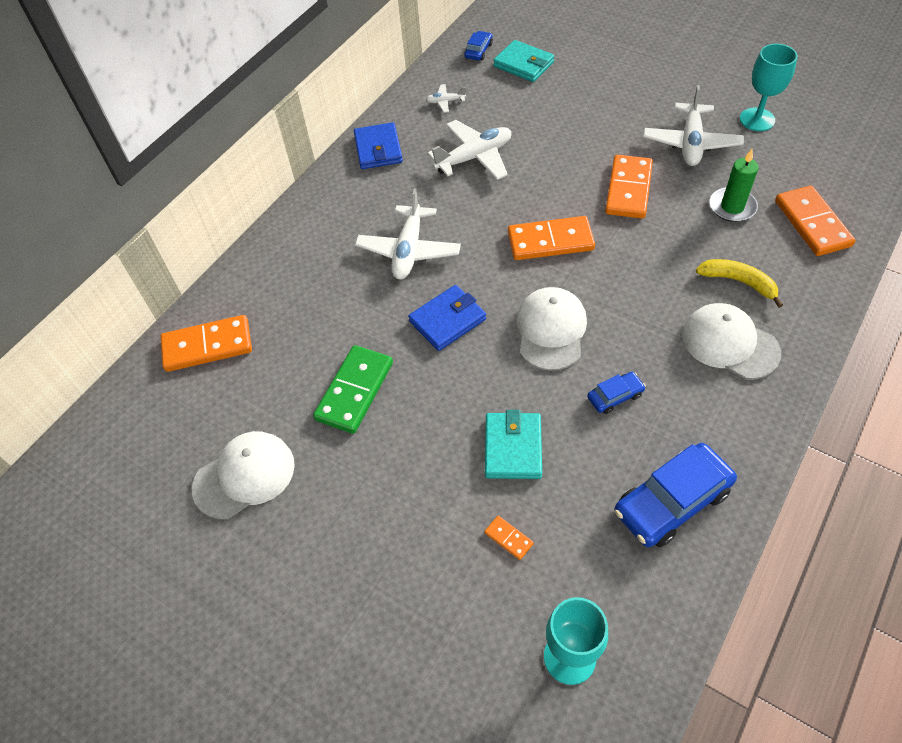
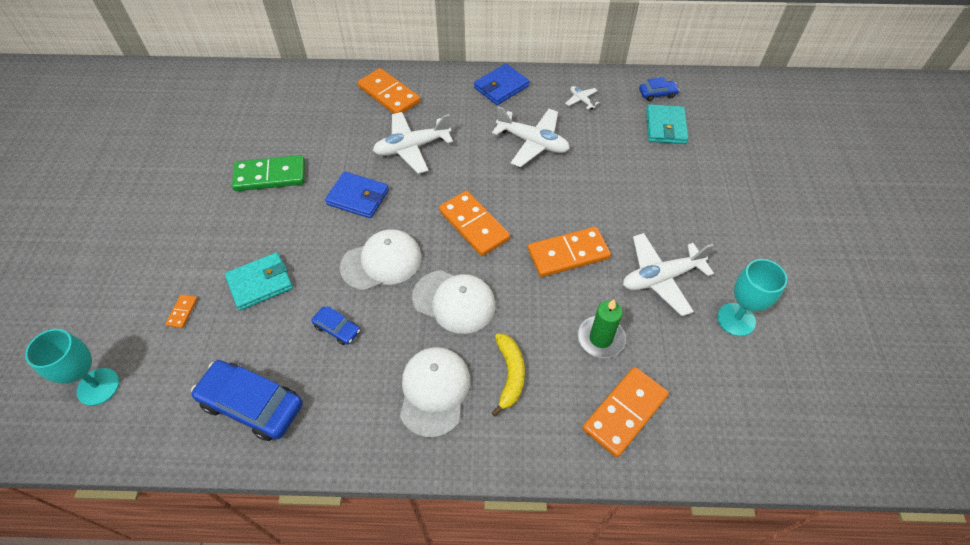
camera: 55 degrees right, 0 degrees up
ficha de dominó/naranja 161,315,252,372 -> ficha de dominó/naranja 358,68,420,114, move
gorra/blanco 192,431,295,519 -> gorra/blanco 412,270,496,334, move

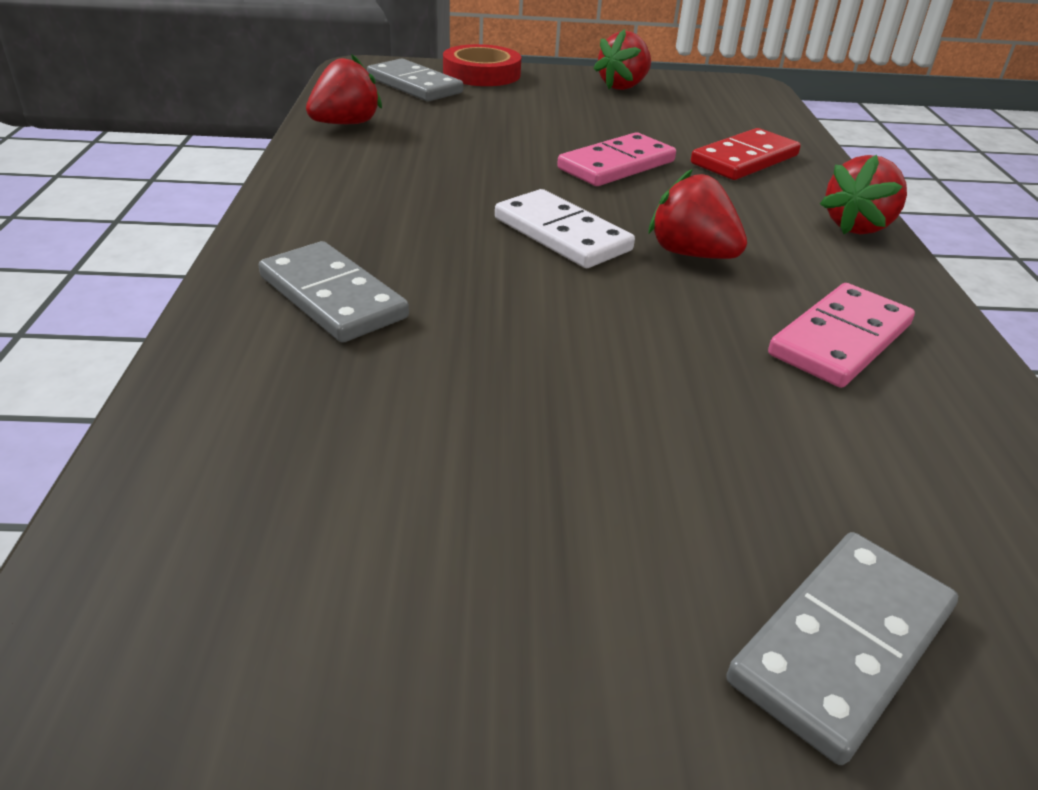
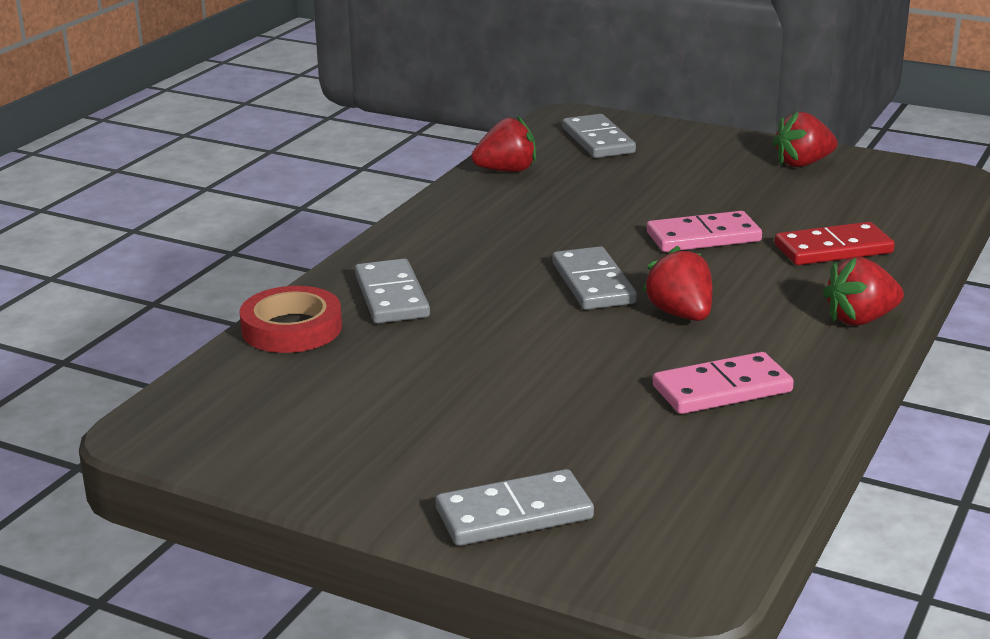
camera: 30 degrees right, 10 degrees down
cinta adhesiva/rojo 443,44,521,86 -> cinta adhesiva/rojo 239,286,342,353, move
ficha de dominó/blanco 495,189,635,268 -> ficha de dominó/gris 553,246,637,310

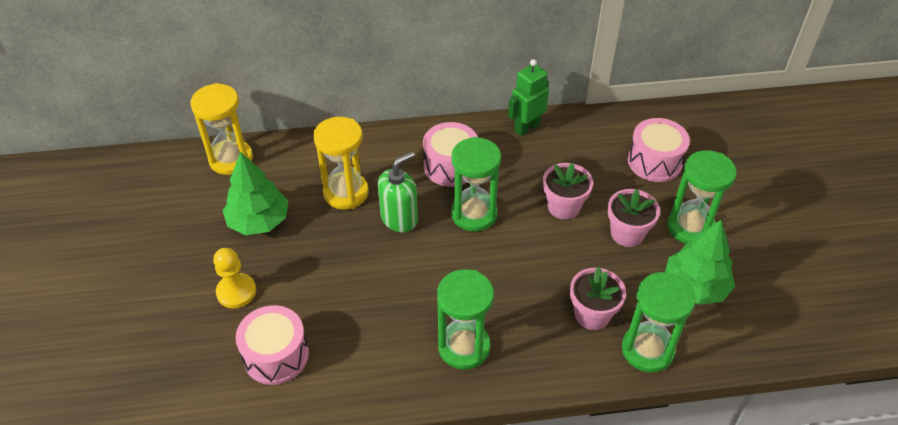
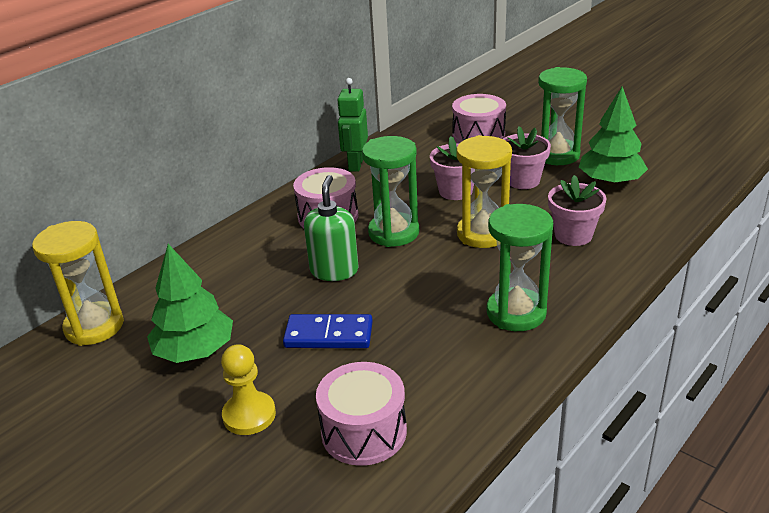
camera: 40 degrees left, 15 degrees down
reloj de arena/verde 622,272,695,372 -> none
none -> ficha de dominó/azul 283,314,373,348
reloj de arena/amarillo 313,117,369,210 -> reloj de arena/amarillo 456,135,512,248, move

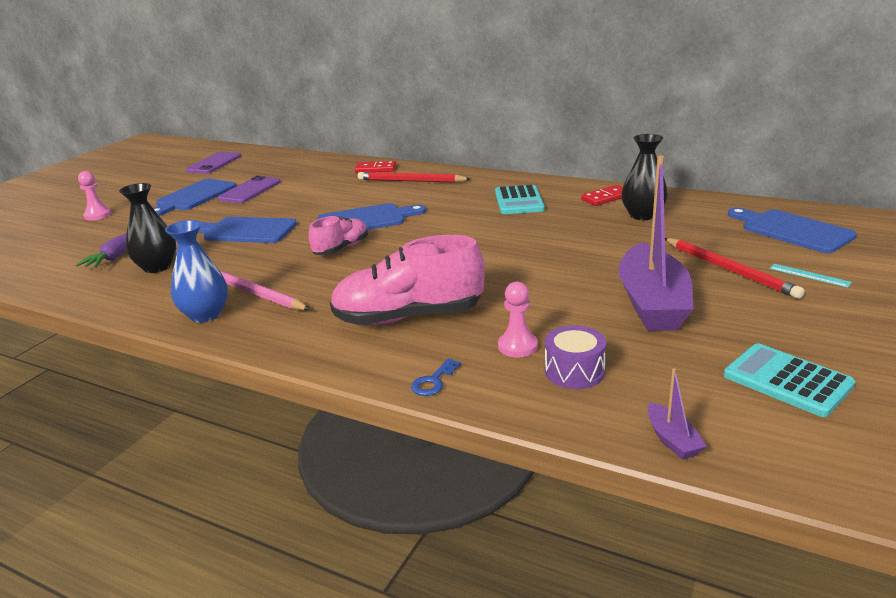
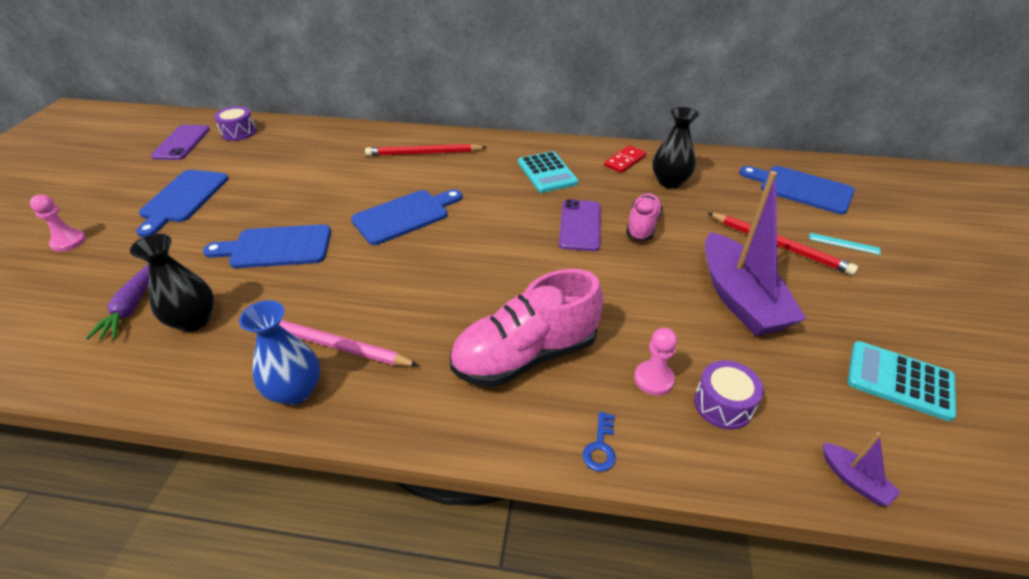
camera: 20 degrees left, 15 degrees up
ficha de dominó/rojo 354,161,396,173 -> none
none -> tambor/morado 214,106,256,141
móvil/morado 218,176,280,203 -> móvil/morado 559,199,601,251, move
zapato/rosa 308,216,368,255 -> zapato/rosa 626,193,663,241, move

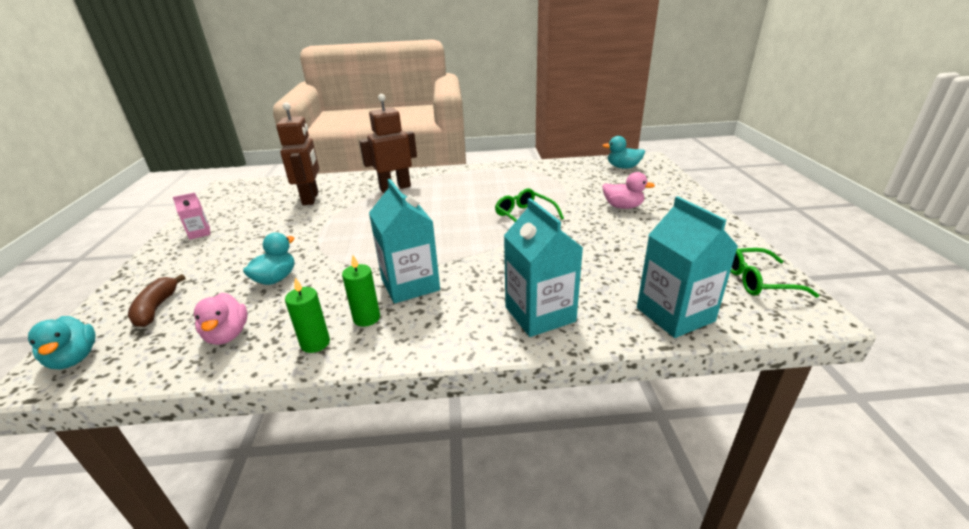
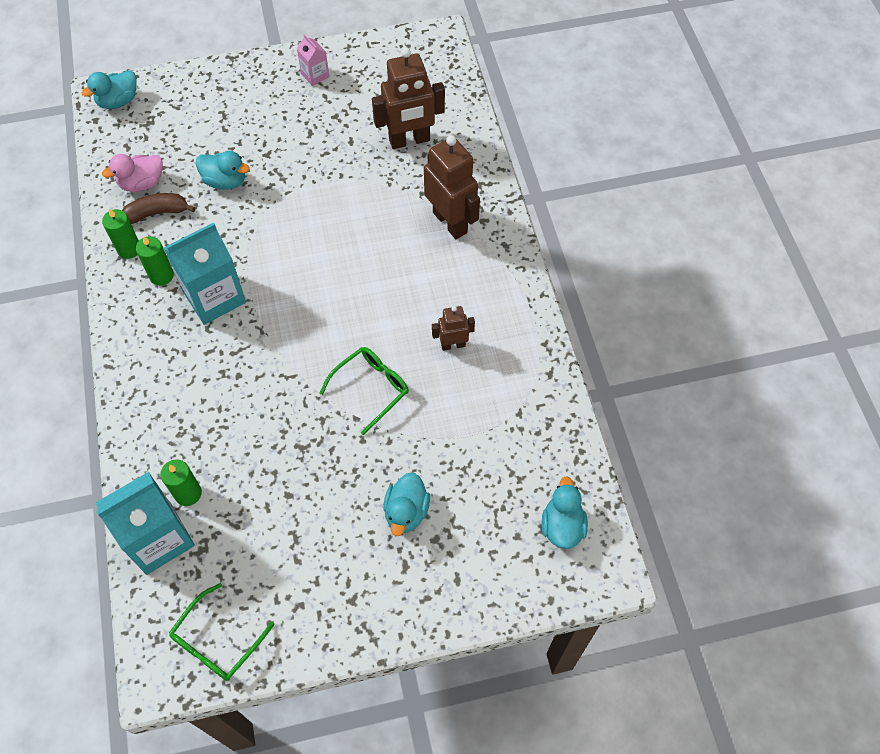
camera: 80 degrees right, 30 degrees up
cartón de leche/turquesa 504,198,583,337 -> none
none -> vela/verde 160,460,202,506
none -> robot/marrón 432,306,475,351
plátano/marrón 128,274,186,327 -> plátano/marrón 122,193,195,224, move
pato/rosa 602,172,655,209 -> pato/turquesa 383,472,430,536
gafas/verde 730,248,819,298 -> gafas/verde 169,583,275,681, 135 degrees counterclockwise

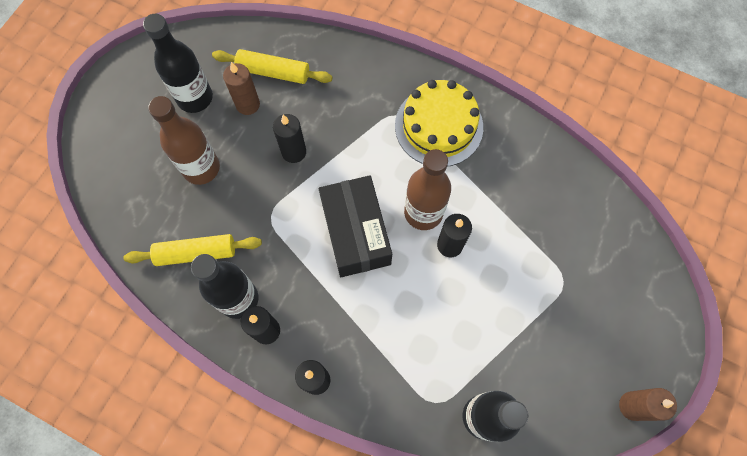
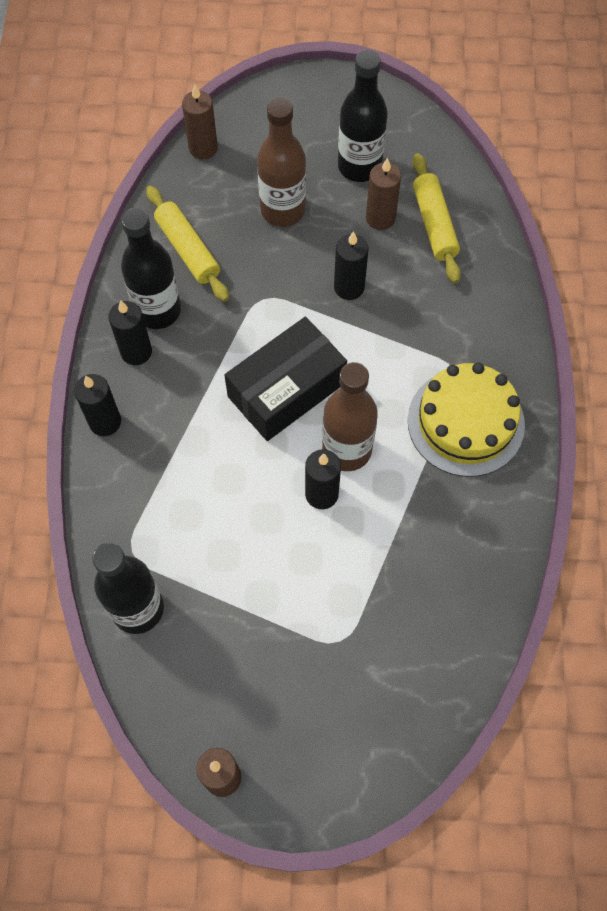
camera: 65 degrees right, 5 degrees down
none -> vela/marrón 182,84,218,160

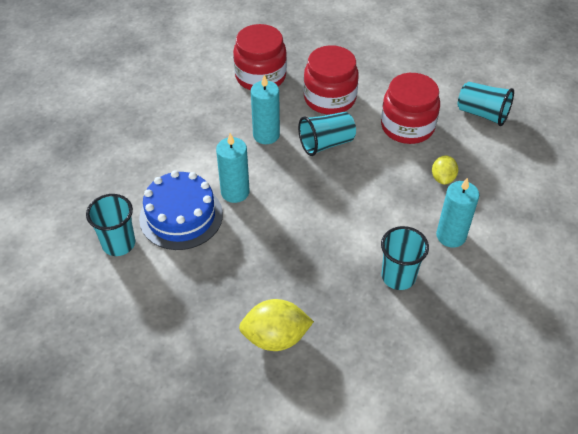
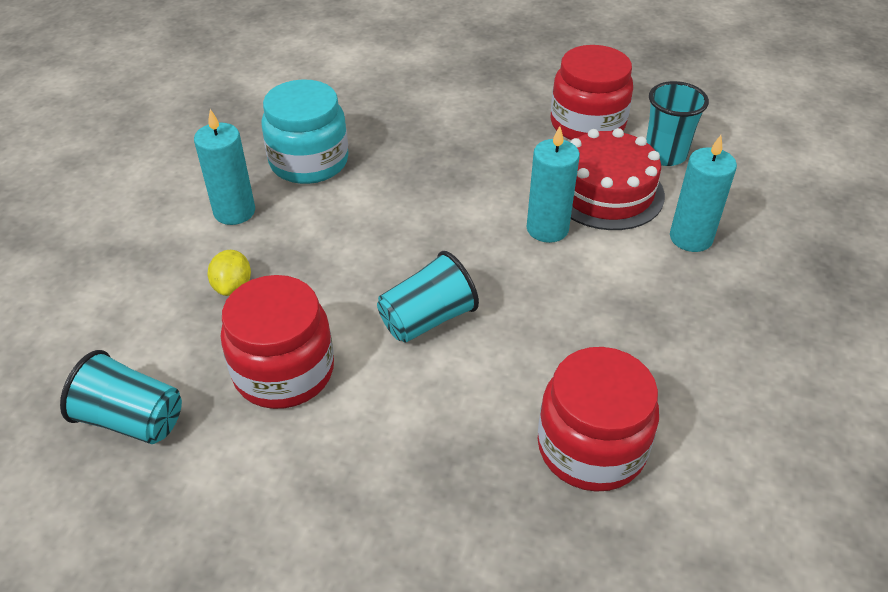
camera: 170 degrees right, 5 degrees down
limón/amarillo 239,299,314,351 -> none
vela/turquesa 251,75,280,144 -> vela/turquesa 670,135,737,252, move
tarro/rojo 303,45,359,115 -> tarro/rojo 551,45,633,140, move
vaso/turquesa 381,226,429,290 -> tarro/turquesa 261,79,348,184
tarta/azul 139,170,223,250 -> tarta/rojo 570,128,665,230

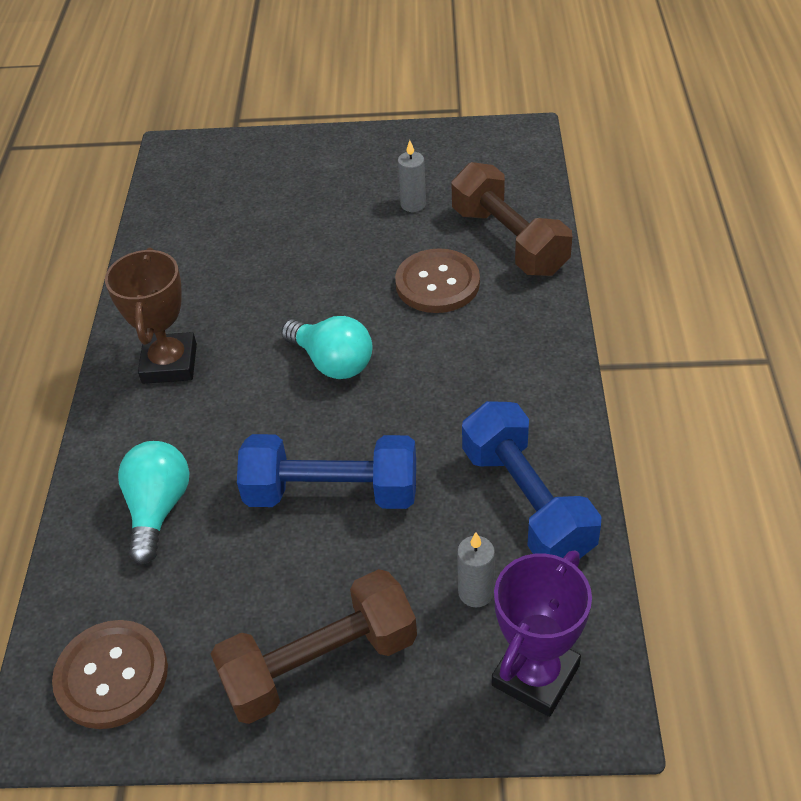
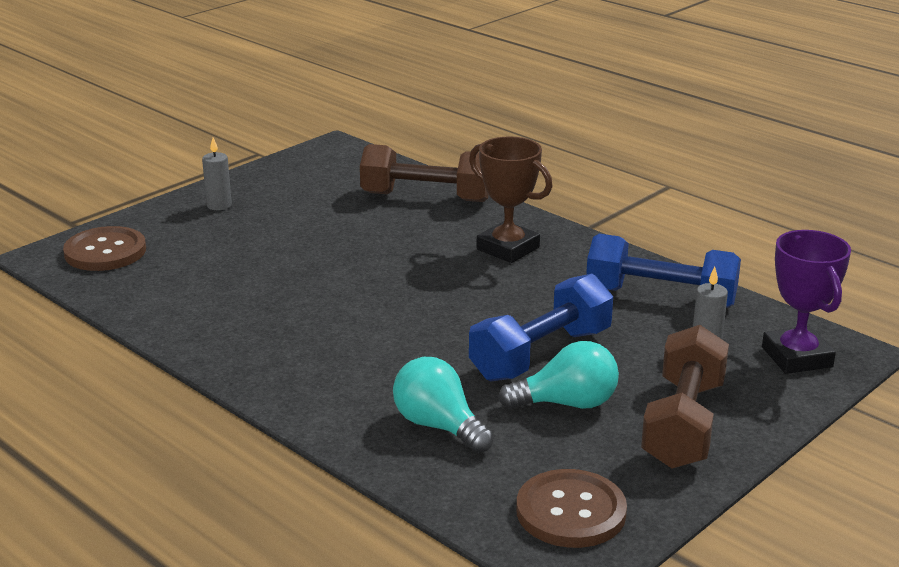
camera: 50 degrees left, 20 degrees down
trofeo/marrón 105,248,197,384 -> trofeo/marrón 469,136,552,263, move
bombilla/turquesa 281,316,372,379 -> bombilla/turquesa 498,341,619,409, move
botón/marrón 395,248,480,313 -> botón/marrón 63,226,146,271, move
vela/gris 398,140,426,212 -> vela/gris 202,137,232,210, move

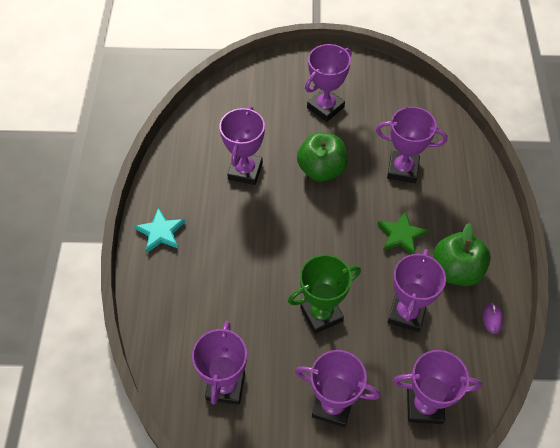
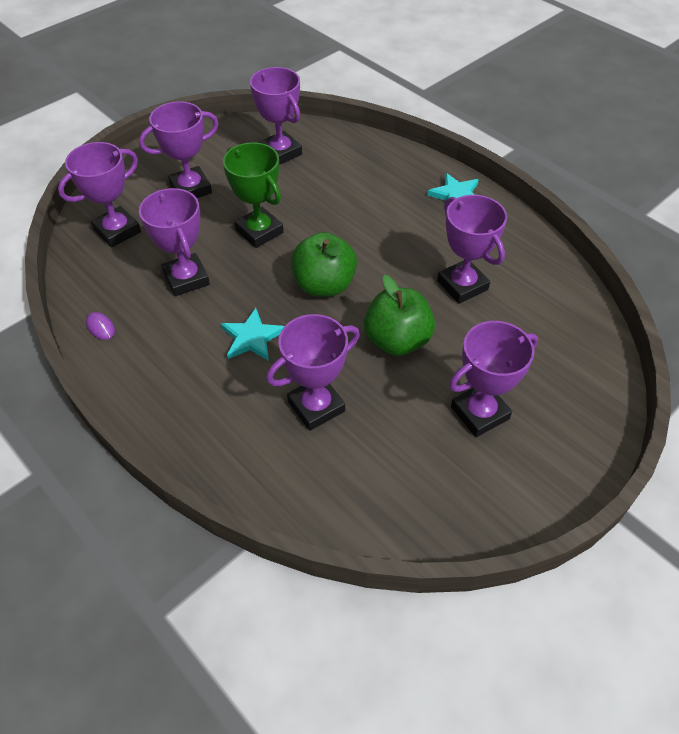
camera: 135 degrees right, 5 degrees down
manzana/verde 434,223,491,286 -> manzana/verde 291,232,357,297, move
estrella/verde 378,210,428,254 -> estrella/turquesa 220,308,284,361
trofeo/verde 288,254,361,334 -> trofeo/verde 223,142,284,248, 60 degrees counterclockwise
trofeo/morado 305,44,352,122 -> trofeo/morado 449,321,538,437, 60 degrees clockwise

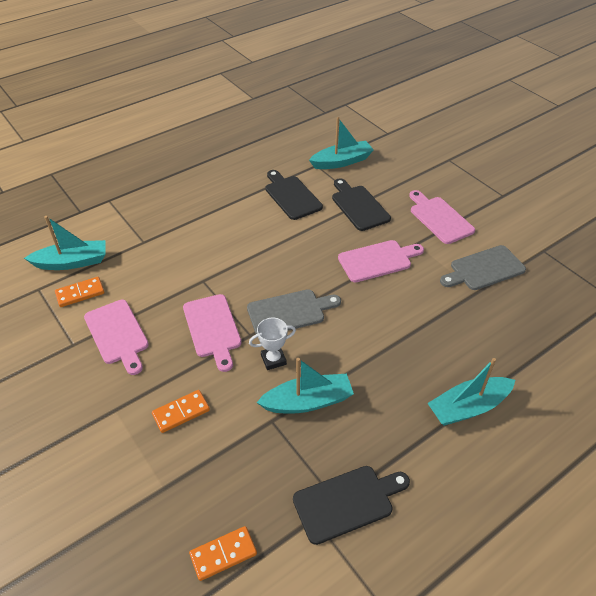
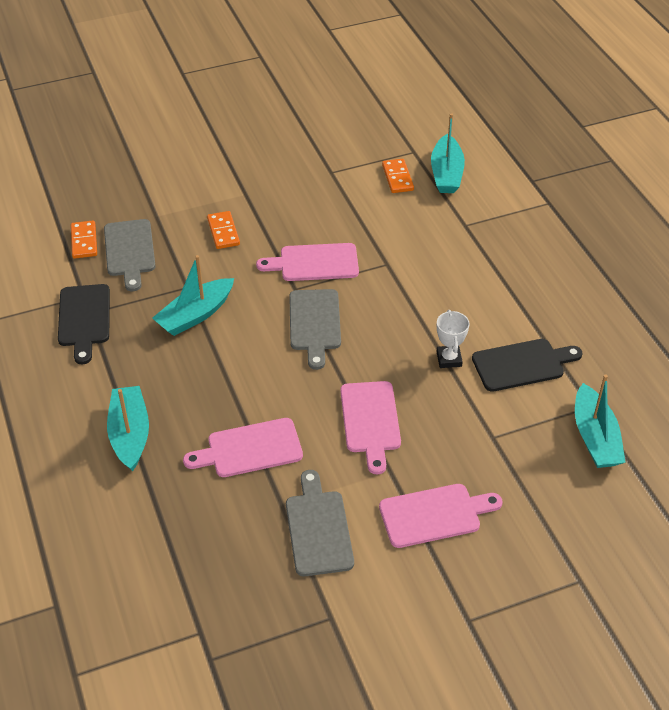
camera: 105 degrees right, 0 degrees up
tabla de cortar/negro 332,178,391,231 -> none
none -> tabla de cortar/gris 104,219,156,291
tabla de cortar/rosa 84,299,149,375 -> tabla de cortar/rosa 183,418,303,477, move
trofeo/blanco 249,318,296,370 -> trofeo/blanco 437,310,470,368, move
barco/turquesa 256,358,354,414 -> barco/turquesa 152,255,234,336, 45 degrees clockwise

